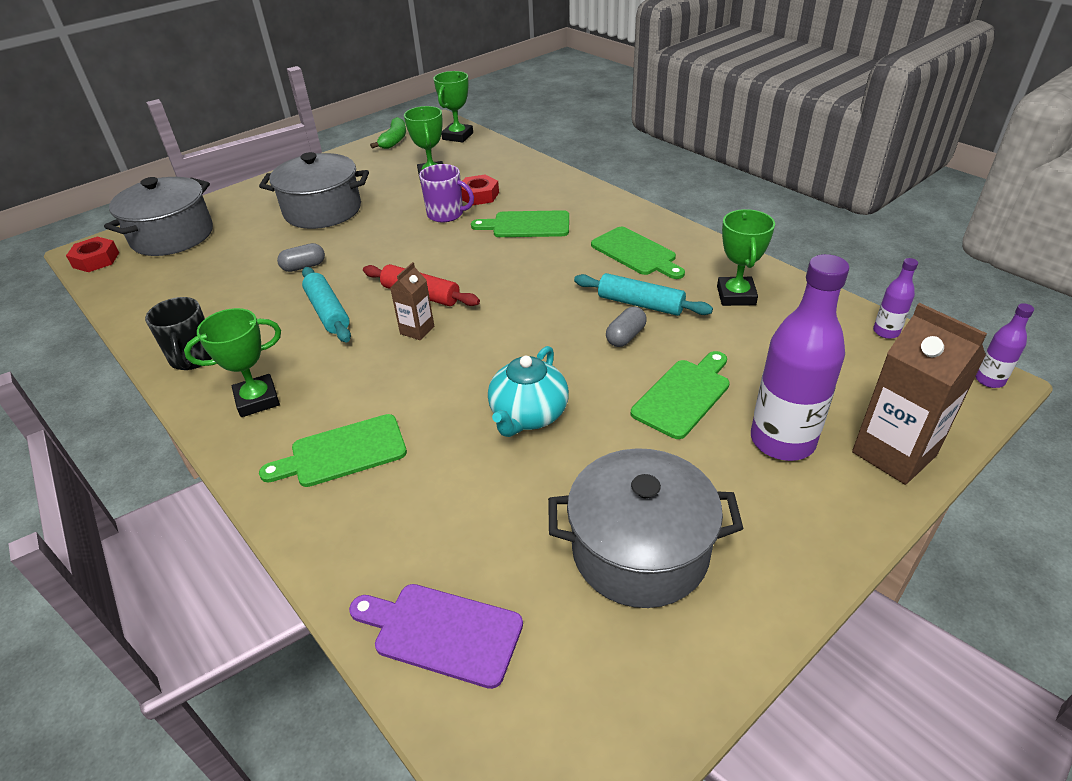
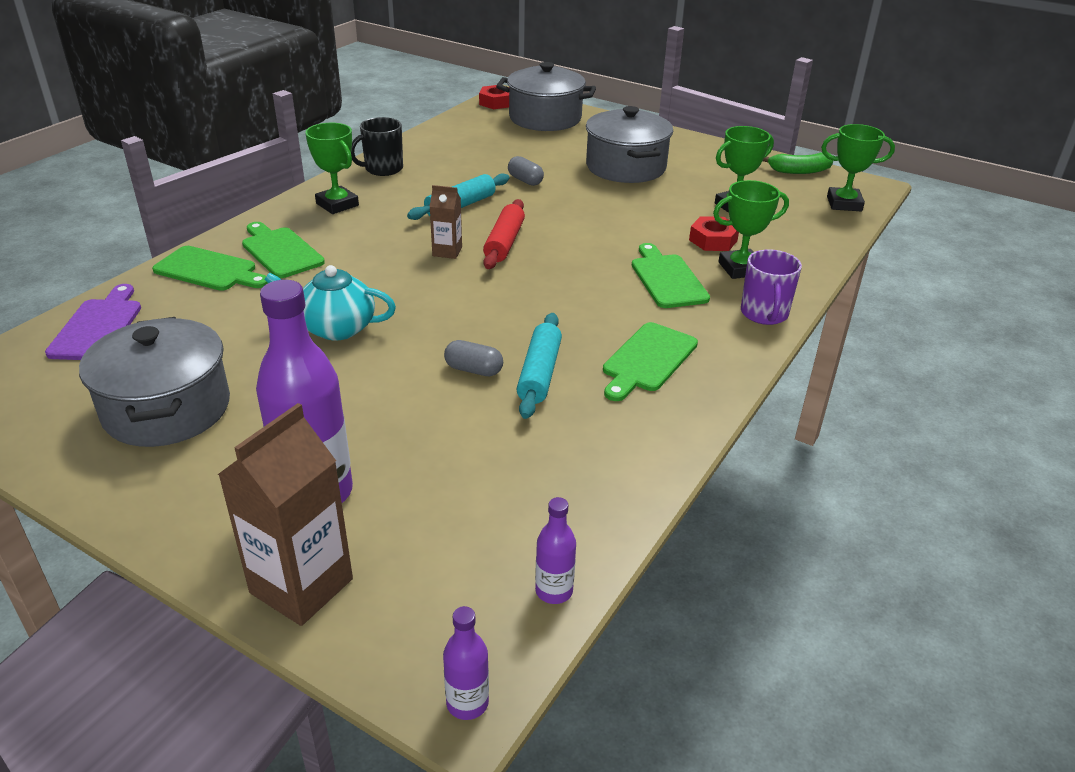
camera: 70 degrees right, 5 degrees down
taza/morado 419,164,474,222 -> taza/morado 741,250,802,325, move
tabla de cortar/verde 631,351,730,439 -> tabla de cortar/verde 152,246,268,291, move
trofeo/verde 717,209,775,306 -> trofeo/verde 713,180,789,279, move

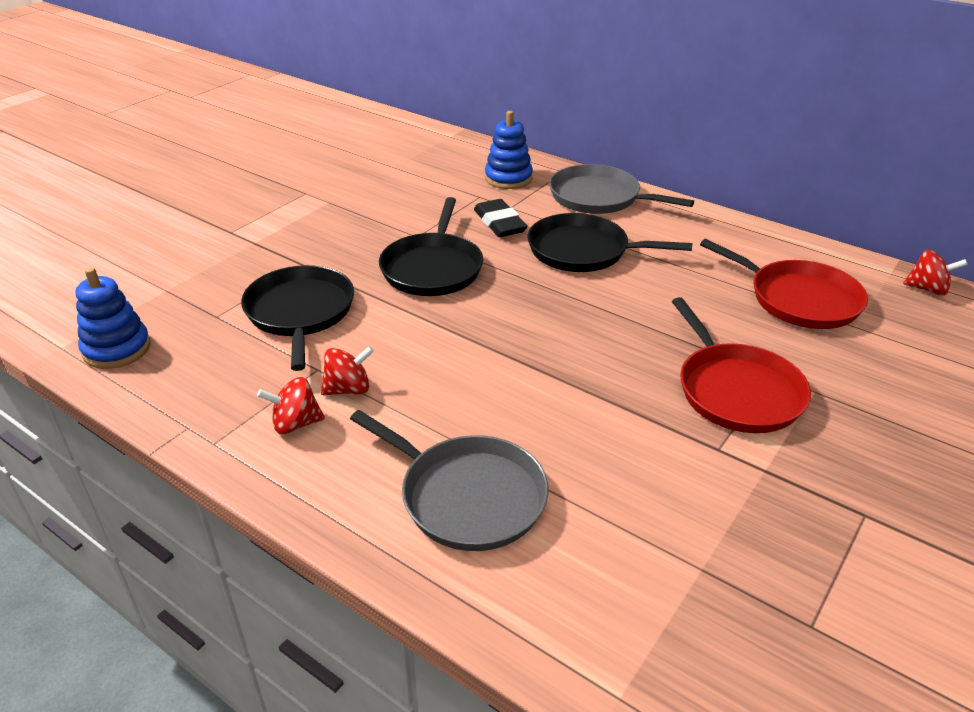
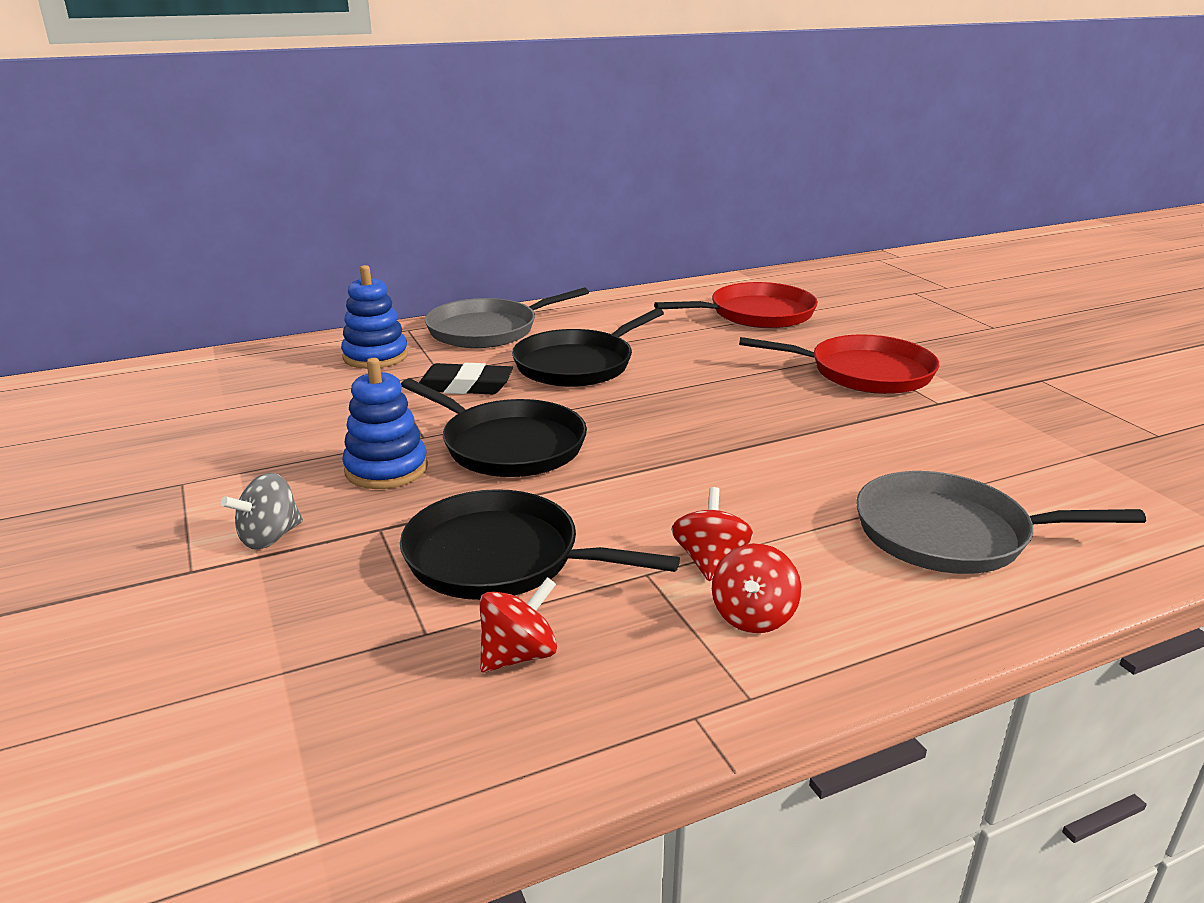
camera: 60 degrees left, 10 degrees down
none -> peonza/gris 221,473,303,550
juguete apilable/azul 76,267,150,369 -> juguete apilable/azul 342,358,428,489, move
peonza/rojo 903,249,968,296 -> peonza/rojo 480,577,557,672, move
sartén/gris 350,410,549,551 -> sartén/gris 856,471,1146,574, 150 degrees counterclockwise

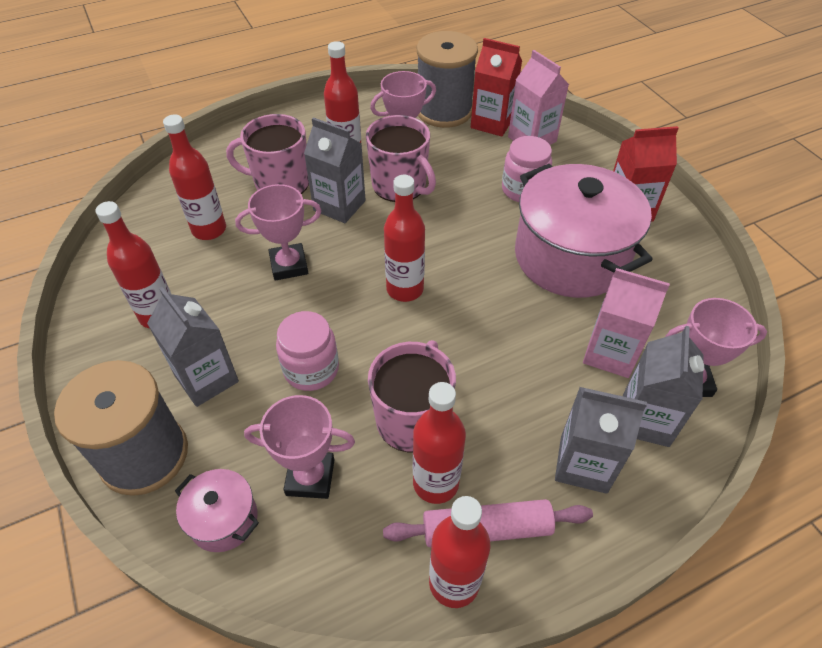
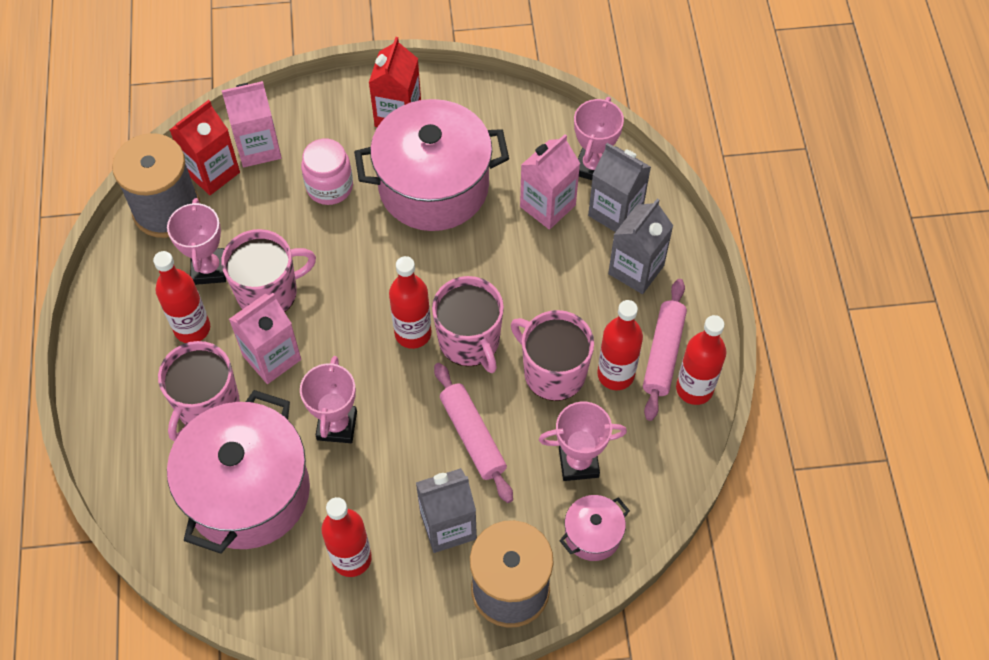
camera: 70 degrees left, 10 degrees up
none -> taza/rosa 432,276,504,373
botella/rojo 163,115,226,240 -> olla/rosa 167,390,310,554
tarro/rosa 276,311,339,391 -> rodillo/rosa 434,363,513,503
cartón de leche/gris 304,117,366,223 -> cartón de leche/rosa 229,293,301,384
trofeo/rosa 244,395,355,499 -> trofeo/rosa 539,402,627,481, 60 degrees clockwise

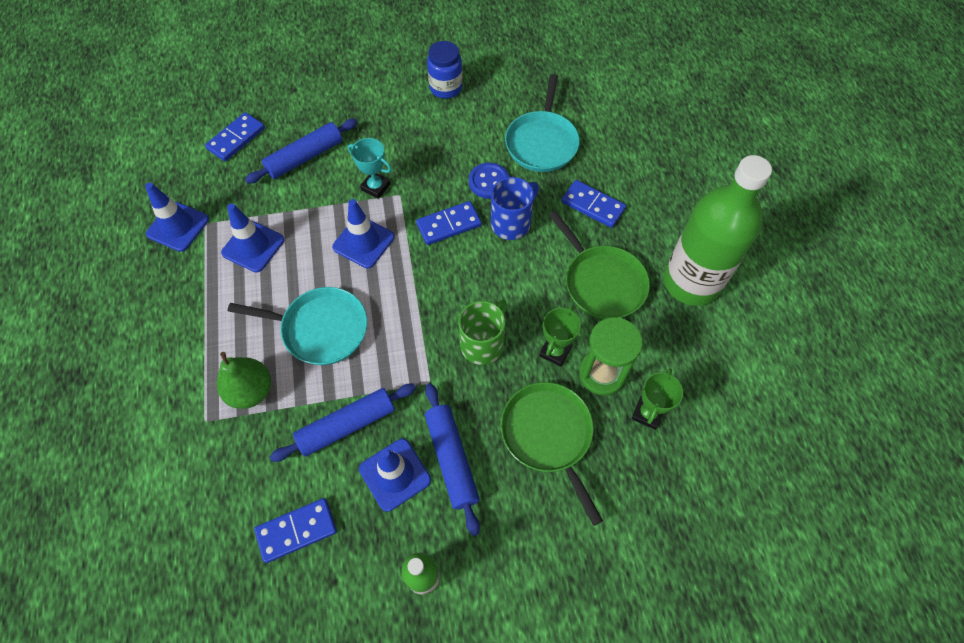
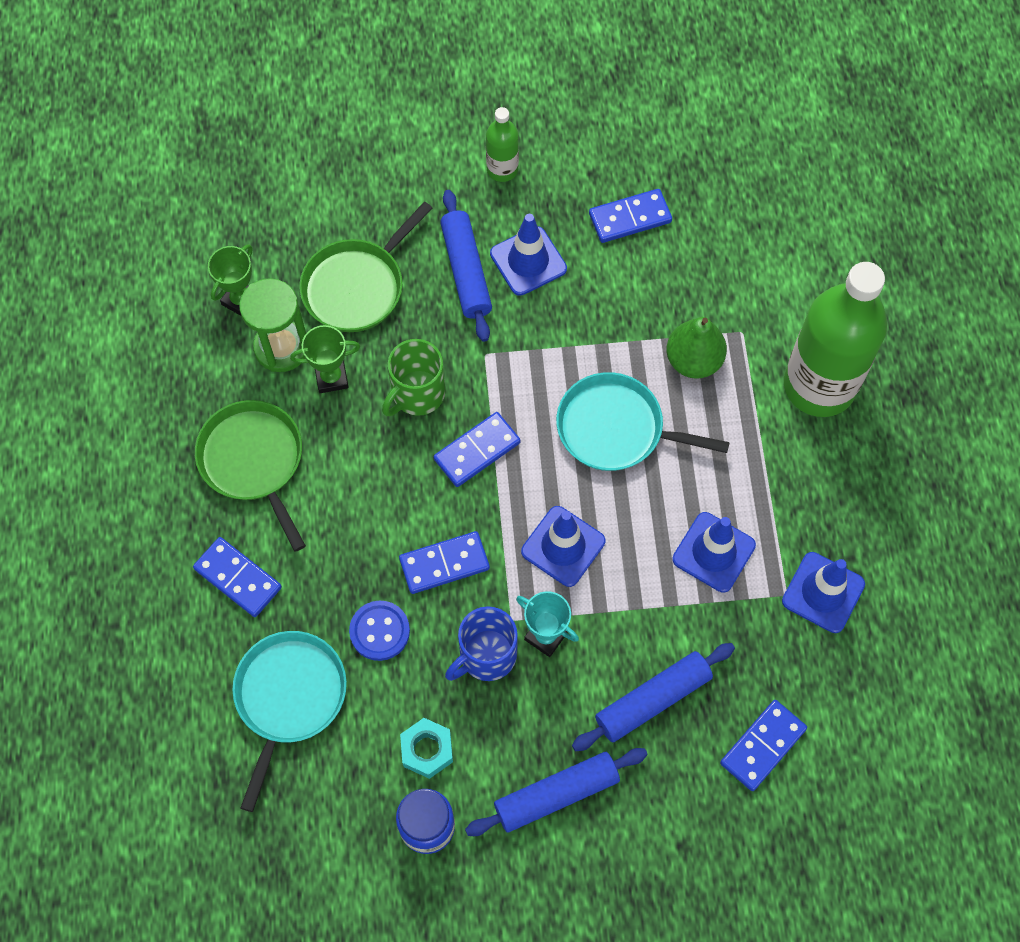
camera: 175 degrees left, 5 degrees up
none -> tuerca/turquesa 400,718,453,779
none -> ficha de dominó/azul 434,412,520,487
rodillo/azul 270,384,416,462 -> rodillo/azul 465,748,648,836, move
taza/azul 491,177,539,240 -> taza/azul 445,606,518,681, move
botella/verde 664,155,772,306 -> botella/verde 784,262,888,417, move
sartén/verde 501,382,603,526 -> sartén/verde 299,202,433,332, 60 degrees clockwise
trofeo/verde 539,305,581,367 -> trofeo/verde 290,325,360,393, 45 degrees clockwise

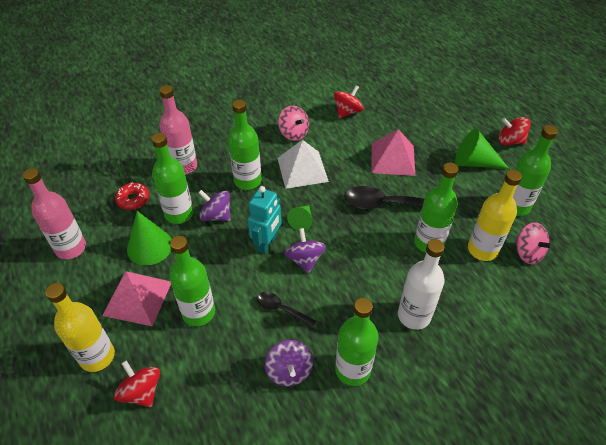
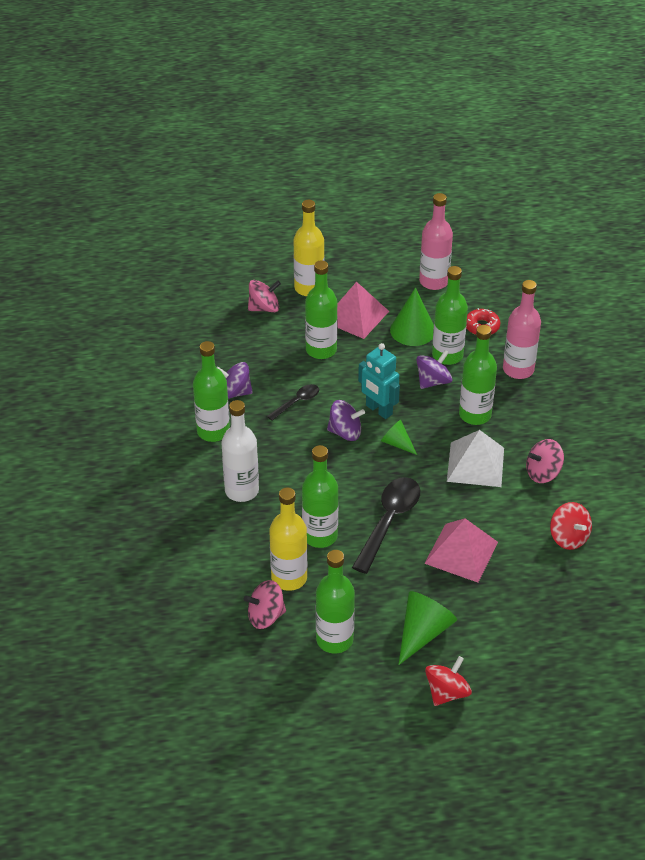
camera: 110 degrees right, 5 degrees down
peonza/rojo 114,360,160,407 -> peonza/rosa 248,280,281,312

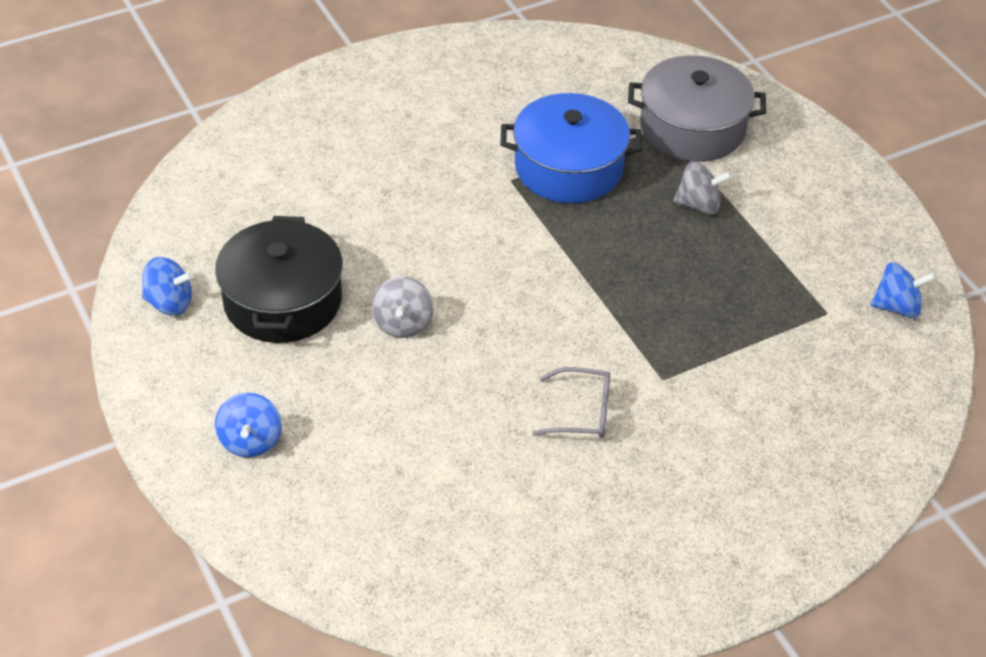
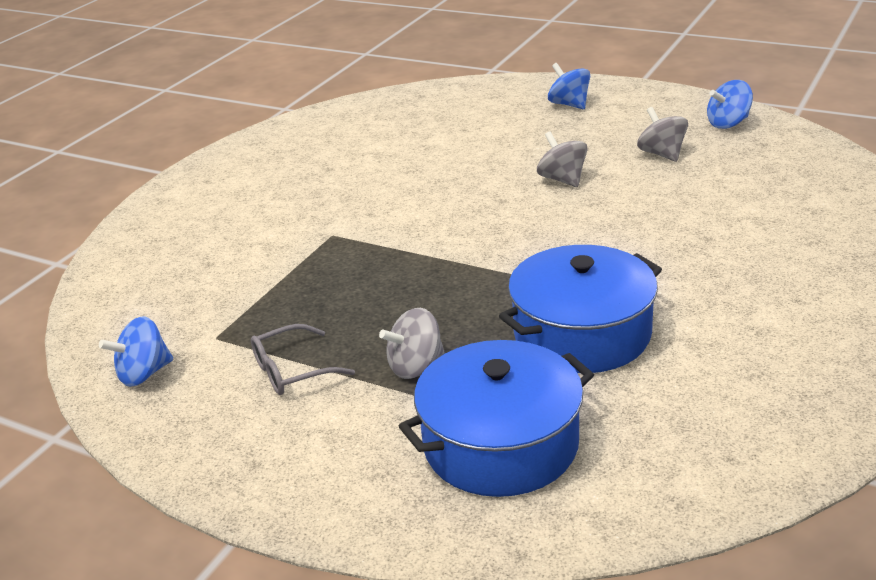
camera: 150 degrees right, 15 degrees down
gafas/gris 532,367,610,438 -> gafas/gris 251,324,355,395, move
olla/negro 215,216,343,343 -> peonza/gris 637,107,688,162
olla/gris 628,55,766,162 -> olla/azul 399,340,594,497

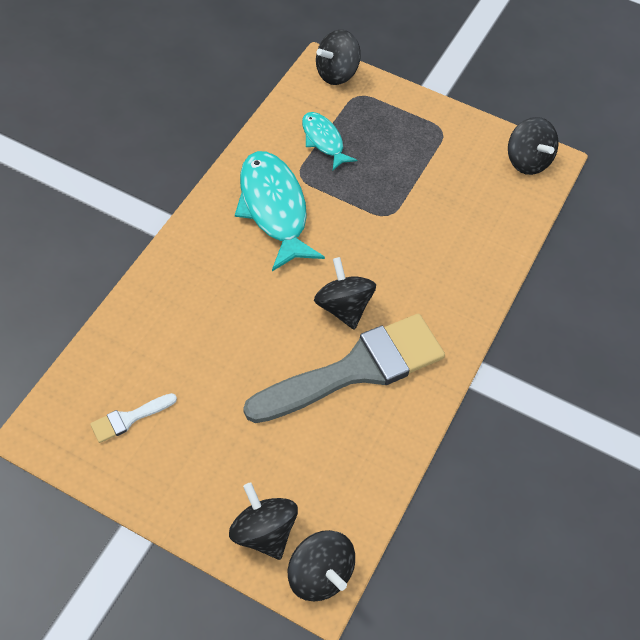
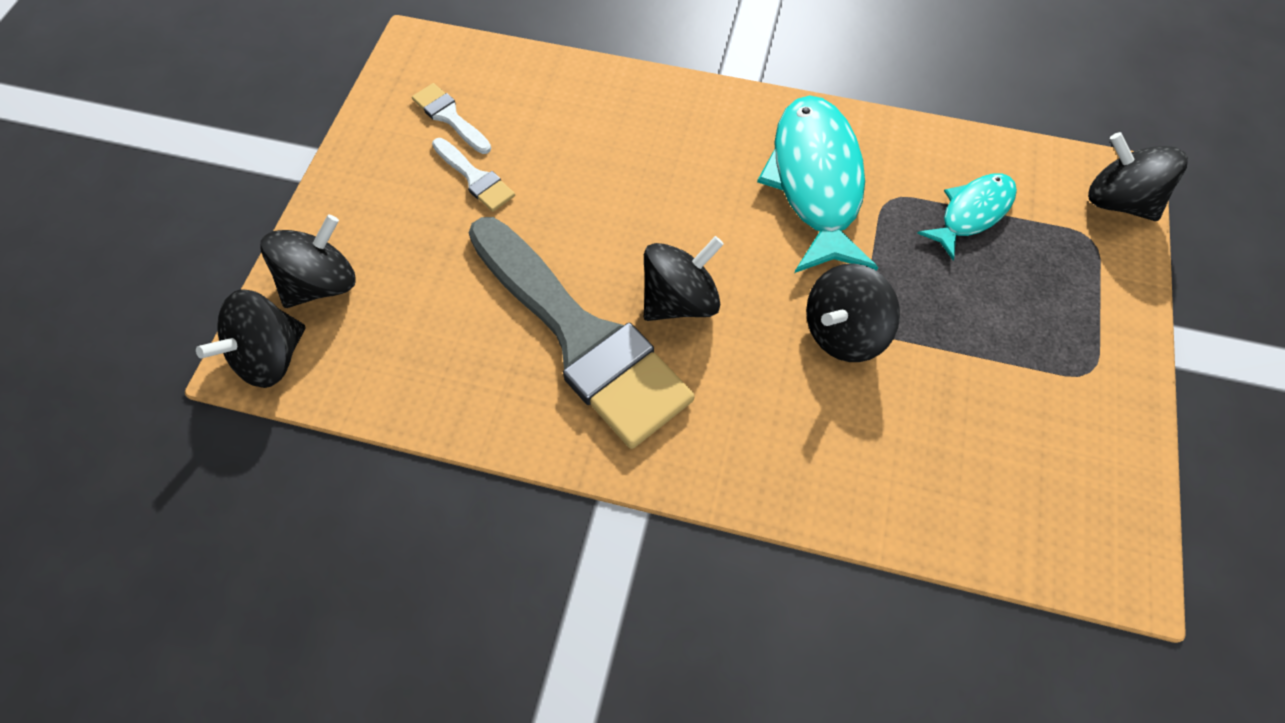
camera: 80 degrees right, 5 degrees up
none -> pincel/blanco 432,138,515,212
peonza/negro 508,117,558,175 -> peonza/negro 806,263,900,362, move
pez/turquesa 235,151,325,271 -> pez/turquesa 757,95,878,273, 60 degrees counterclockwise

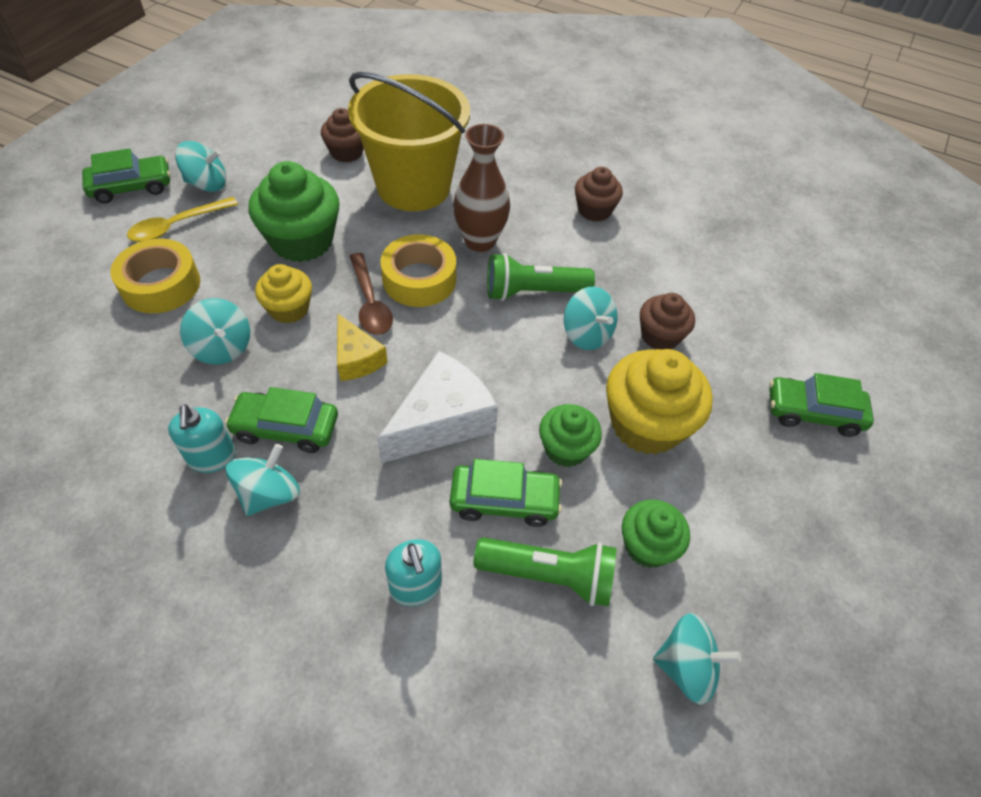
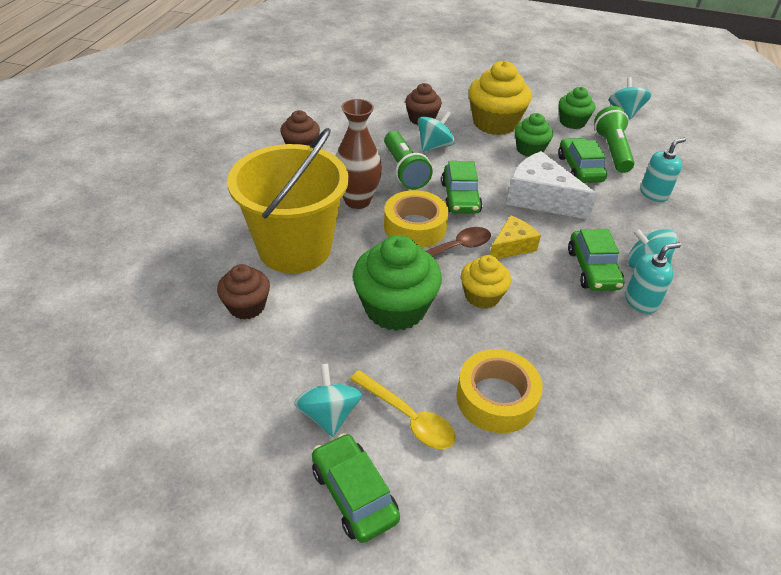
camera: 100 degrees left, 10 degrees down
peonza/turquesa 180,298,250,365 -> none
coche/verde 769,373,874,437 -> coche/verde 441,161,483,214, move

